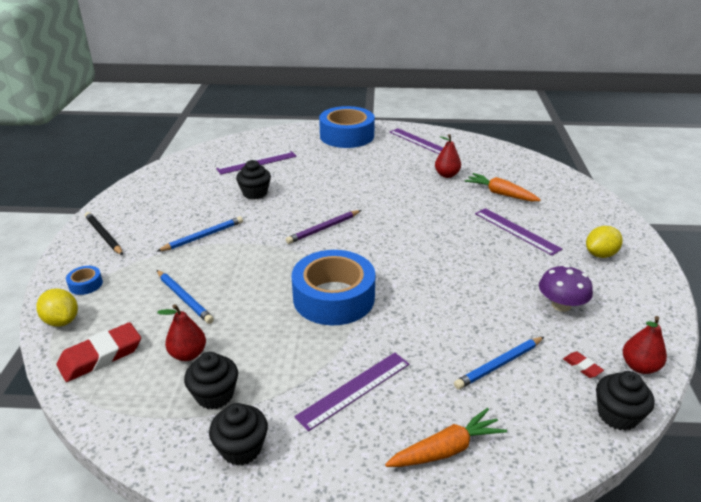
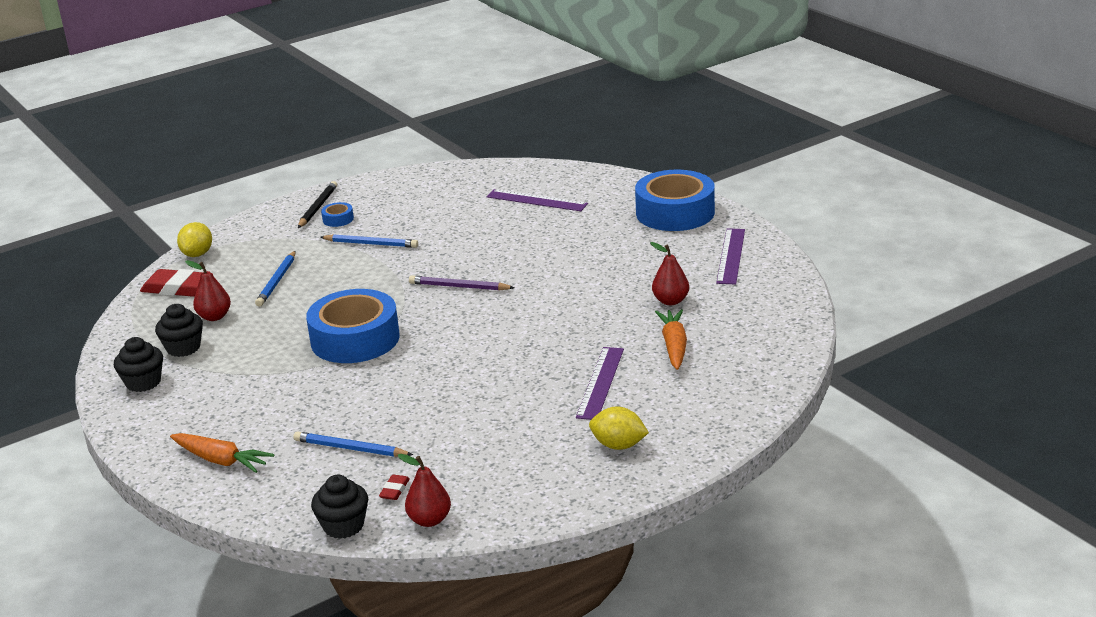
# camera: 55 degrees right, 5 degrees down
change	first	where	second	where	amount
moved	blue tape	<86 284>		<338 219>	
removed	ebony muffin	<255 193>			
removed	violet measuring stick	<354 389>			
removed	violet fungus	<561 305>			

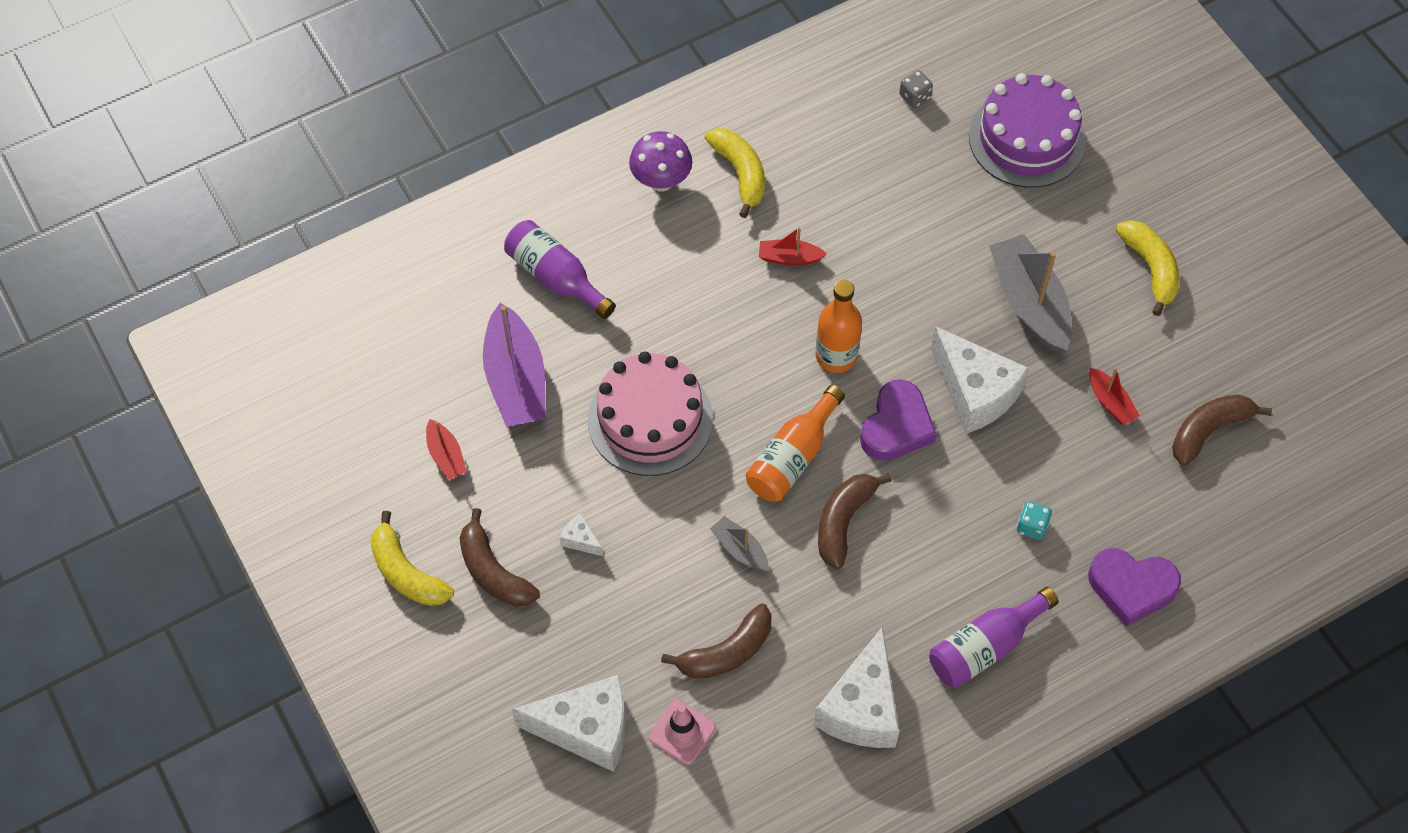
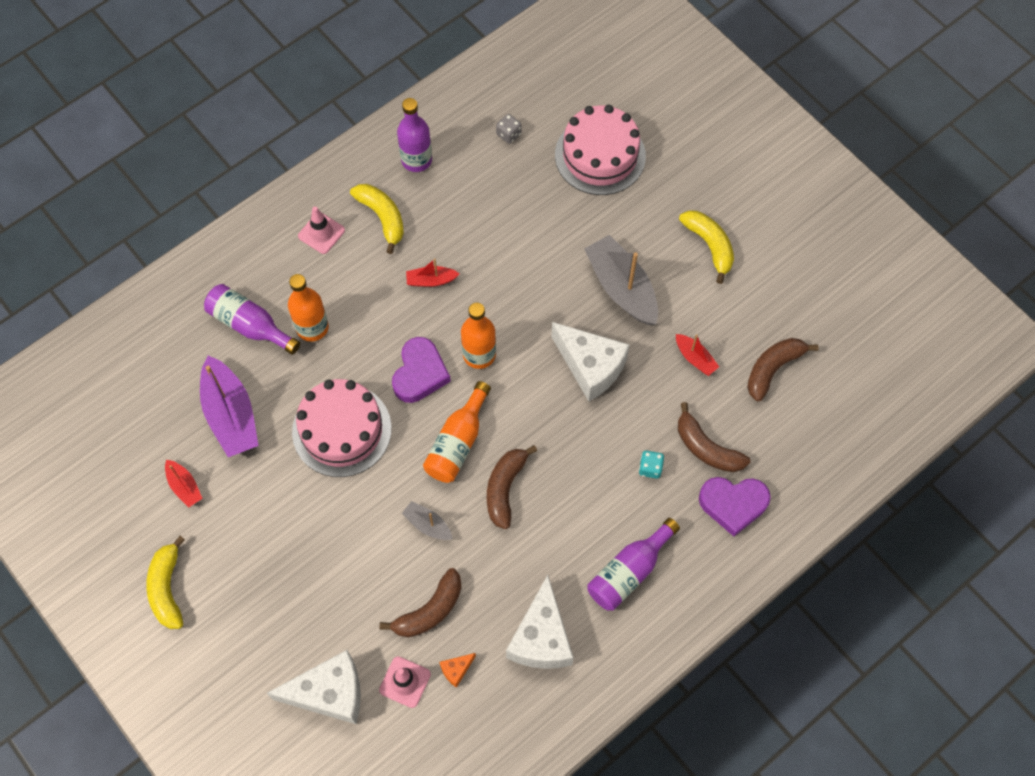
# camera: 10 degrees left, 5 degrees up
change	first	where	second	where	amount
turned	bright yellow toy banana	<406 573>		<167 588>	45 degrees clockwise
moved	russet toy banana	<493 572>		<706 448>	
removed	snow-white cheese wedge	<580 540>			
replaced	violet fungus	<661 181>	rose-pink safety cone	<321 233>	
moved	violet heart shape	<896 426>		<420 373>	
recoloured	violet gateau	<1027 139>	rose-pink gateau	<600 155>	
added			bright orange flask	<312 327>	
added			violet flask	<416 160>	
added			bright orange cheese wedge	<456 670>	

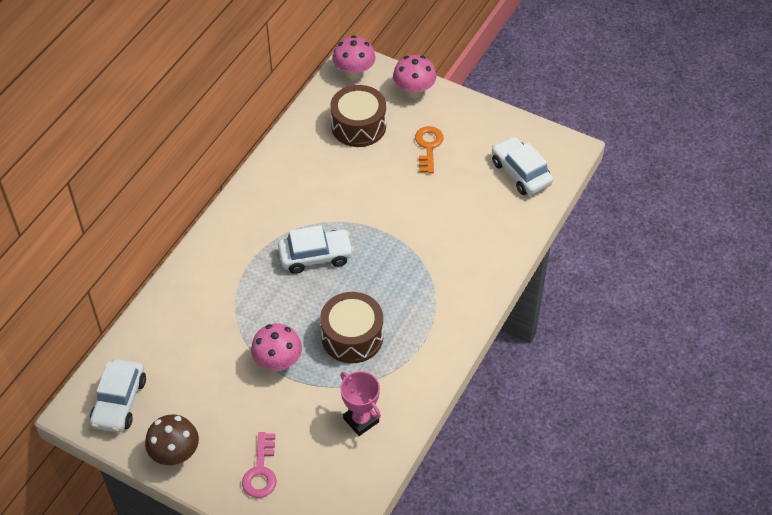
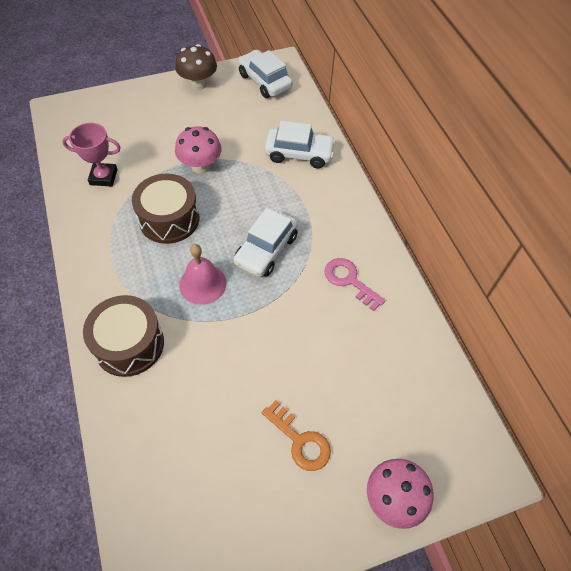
# camera: 130 degrees right, 5 degrees up
change	first	where	second	where	amount
moved	rose-pink latchkey	<261 471>		<349 281>	
moved	russet toy drum	<358 126>		<129 344>	
removed	rose-pink fungus	<354 73>			
moved	snow-white toy car	<521 173>		<299 154>	
added			rose-pink bell	<202 284>	

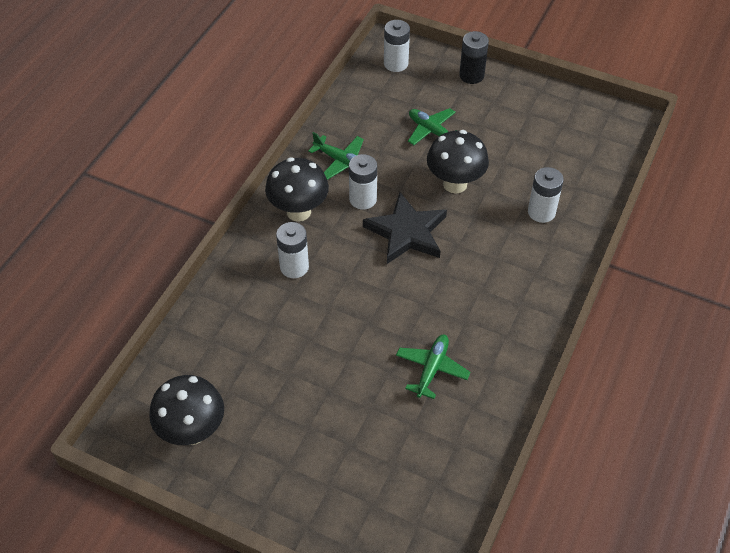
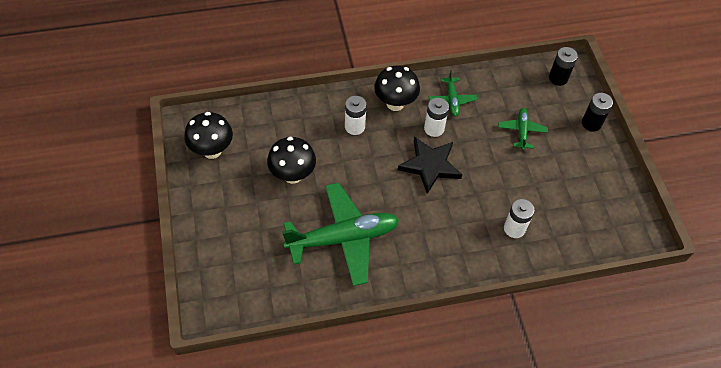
# camera: 50 degrees right, 5 degrees up
change	first	where	second	where	amount
recoloured	snow-white battery	<396 64>	ebony battery	<558 78>	
resized	emerald aeroplane	<432 369>		<343 238>	x2.11
moved	ebony fungus	<455 184>		<292 175>	

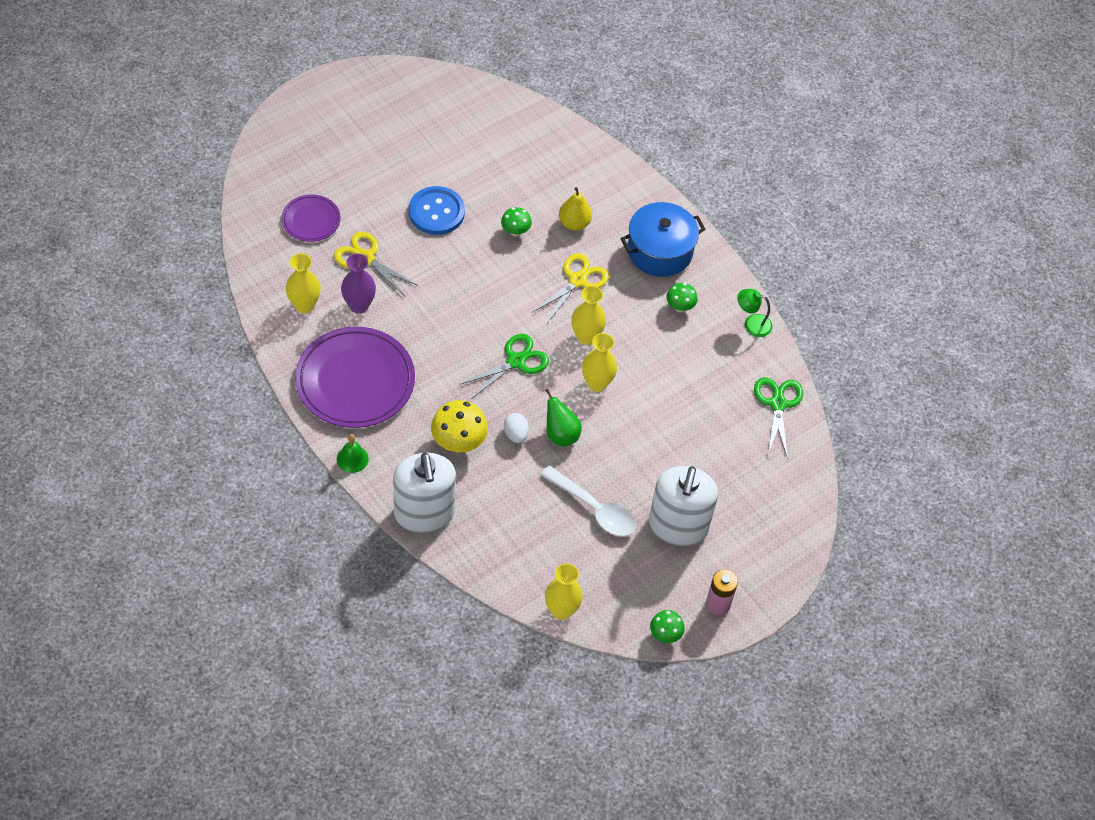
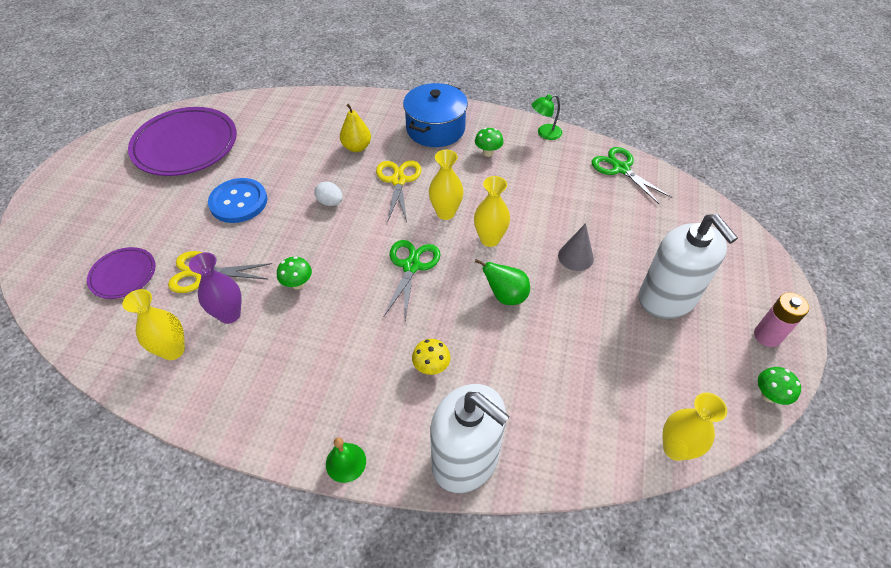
# camera: 35 degrees left, 5 degrees down
change	first	where	second	where	amount
moved	violet dinner plate	<355 381>		<185 145>	
resized	bright yellow fungus	<458 443>		<431 367>	x0.58
moved	emerald fungus	<515 231>		<297 284>	
moved	snow-white egg shape	<515 434>		<330 202>	
removed	snow-white teaspoon	<594 509>			
added			ash-grey cone	<575 257>	

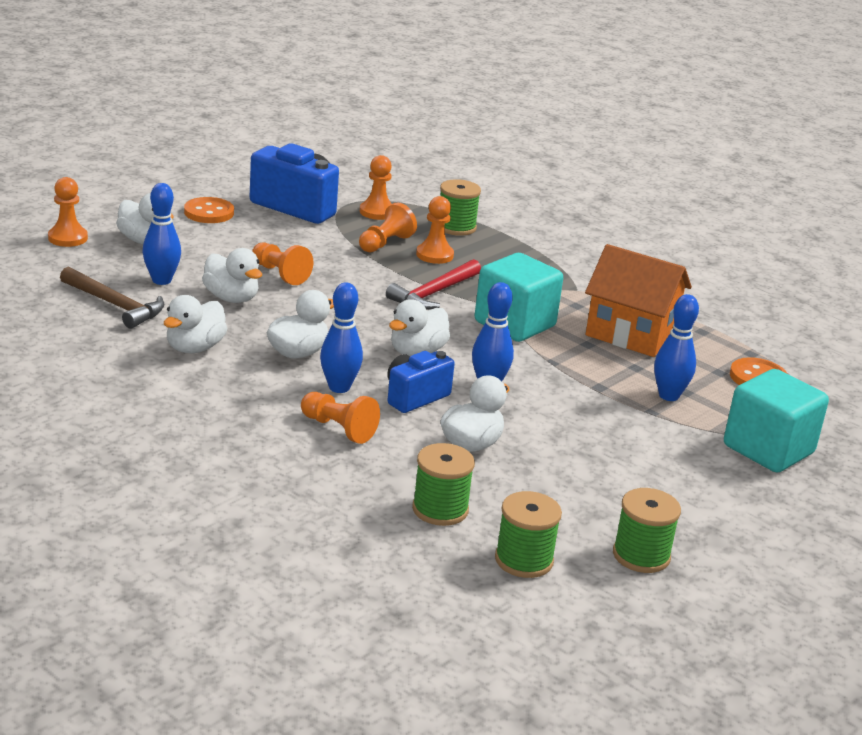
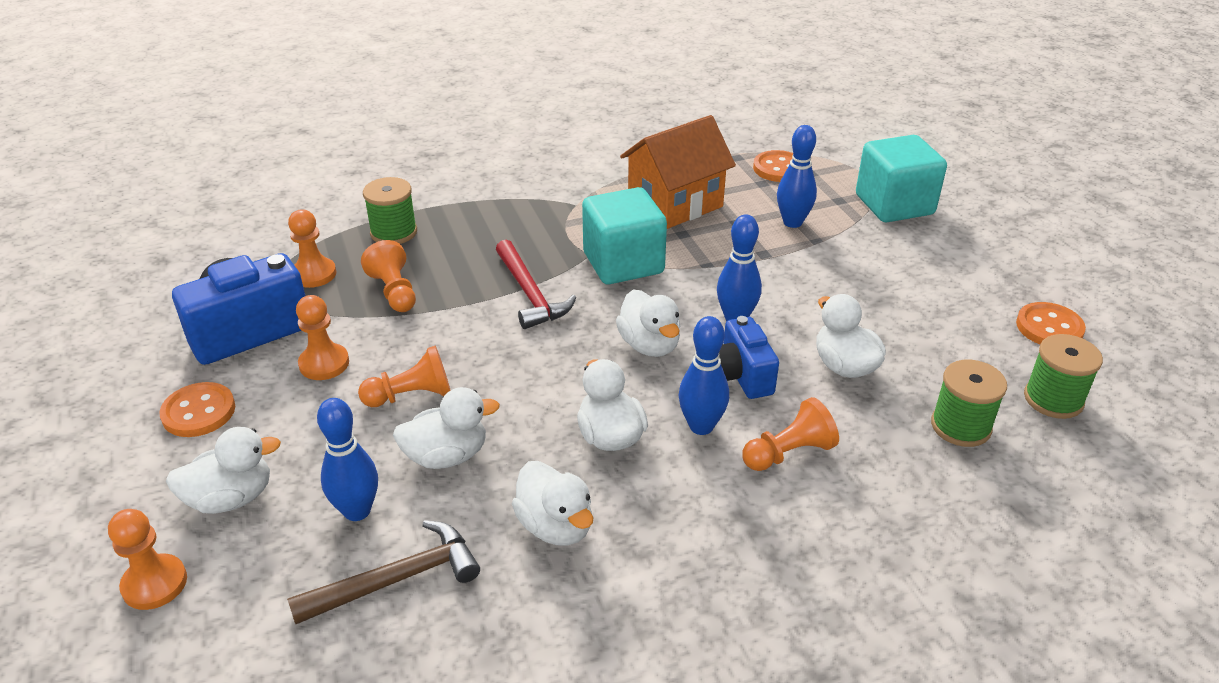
# camera: 60 degrees left, 10 degrees up
change	first	where	second	where	amount
moved	bright orange game pawn	<434 255>		<324 363>	
replaced	emerald spool	<641 555>	bright orange sewing button	<1049 327>	

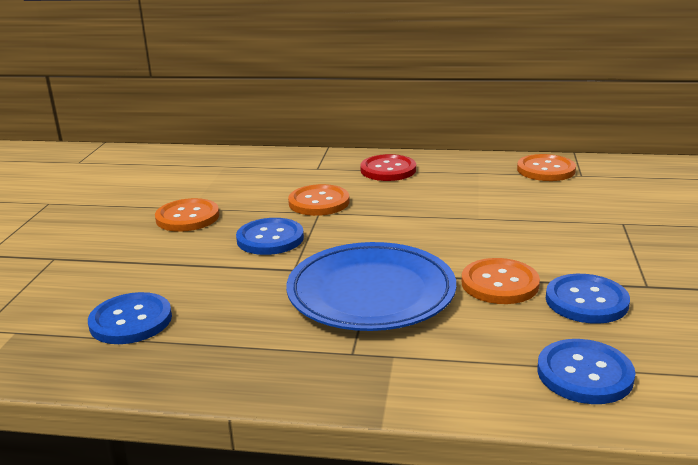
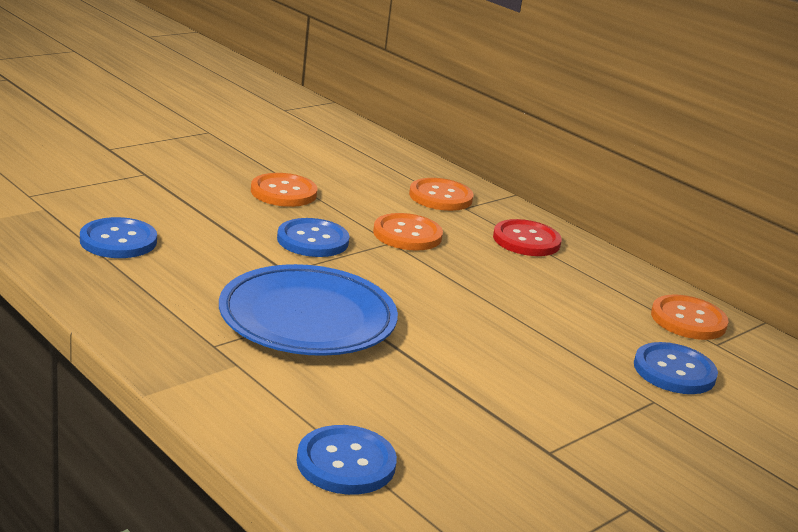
# camera: 35 degrees right, 0 degrees up
change	first	where	second	where	amount
moved	bright orange sewing button	<499 283>		<440 197>	
moved	blue sewing button	<586 301>		<674 371>	

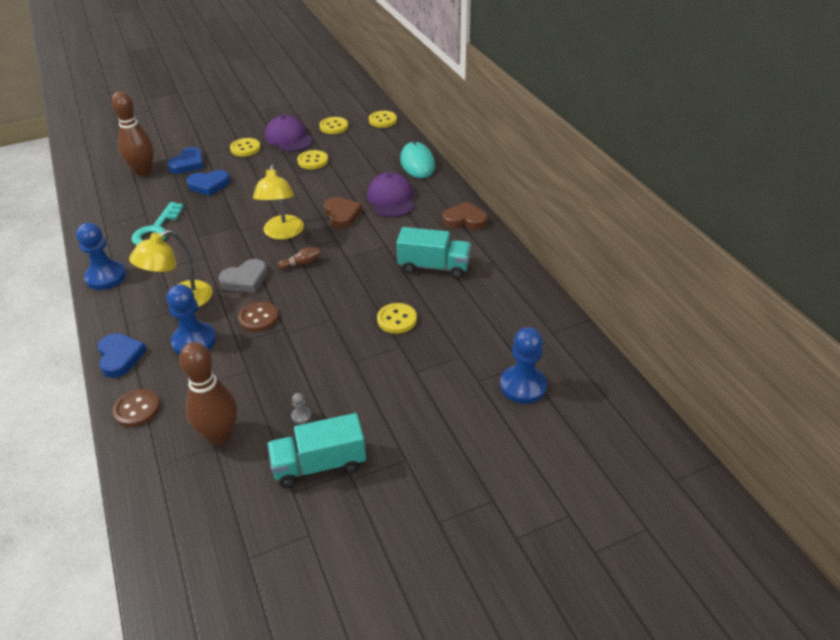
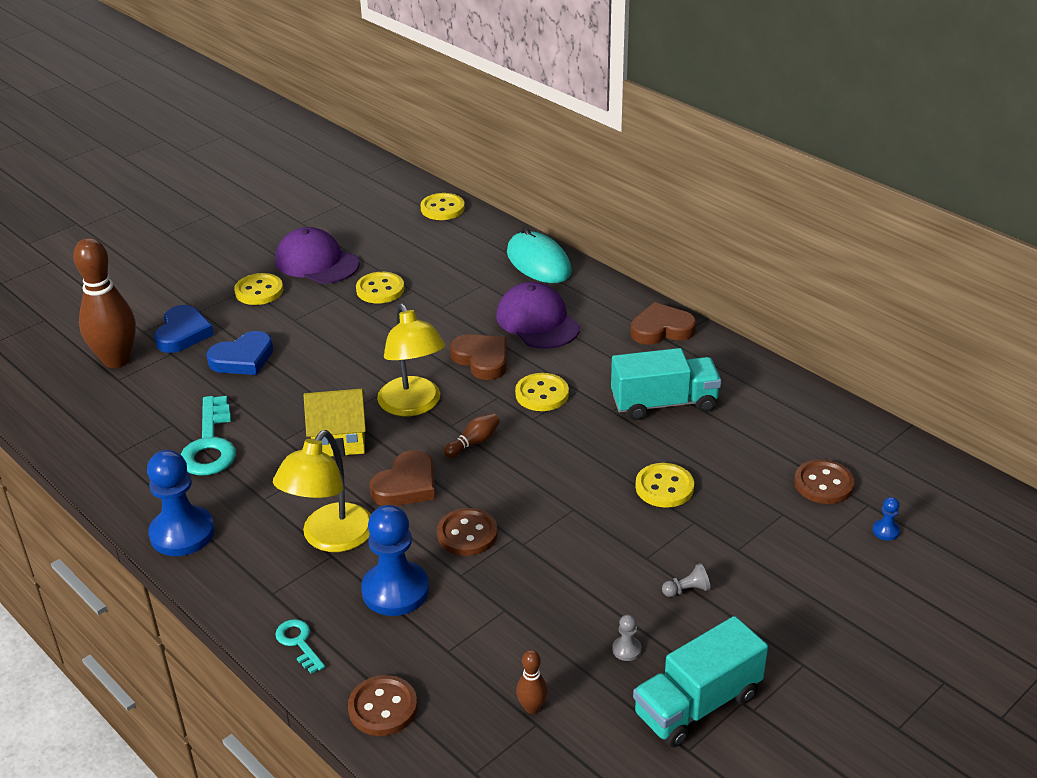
# camera: 20 degrees left, 5 degrees down
change	first	where	second	where	amount
replaced	blue heart shape	<120 357>	aqua latchkey	<299 643>	
resized	russet bowling pin	<220 435>		<532 707>	x0.43
recoloured	ash-grey heart shape	<245 279>	russet heart shape	<406 485>	
moved	bright yellow sewing button	<334 127>		<542 394>	
resized	blue game pawn	<523 386>		<886 531>	x0.41
added			bright yellow house	<339 439>	
added			ash-grey game pawn	<687 590>	
added			russet sewing button	<823 484>	

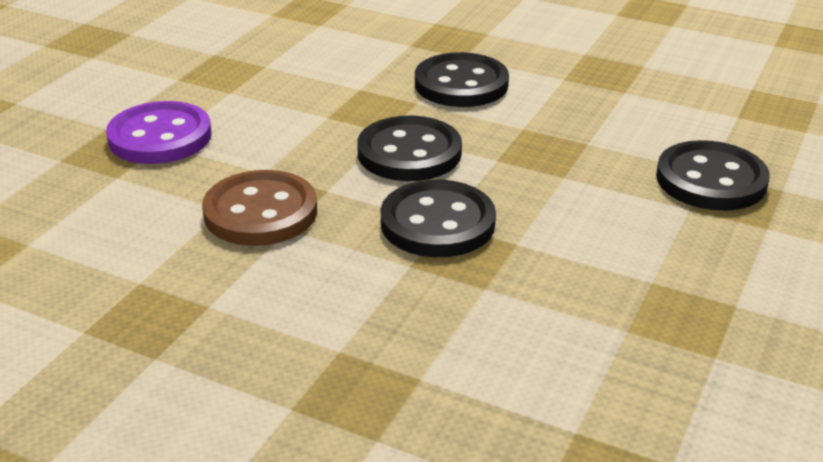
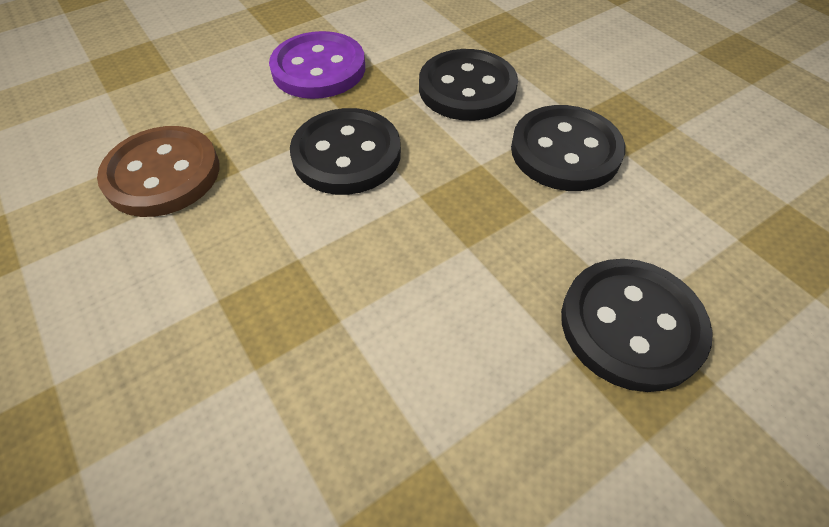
# camera: 30 degrees right, 20 degrees up
change	first	where	second	where	amount
moved	violet sewing button	<160 137>		<319 69>	
moved	ebony sewing button	<437 223>		<565 151>	

